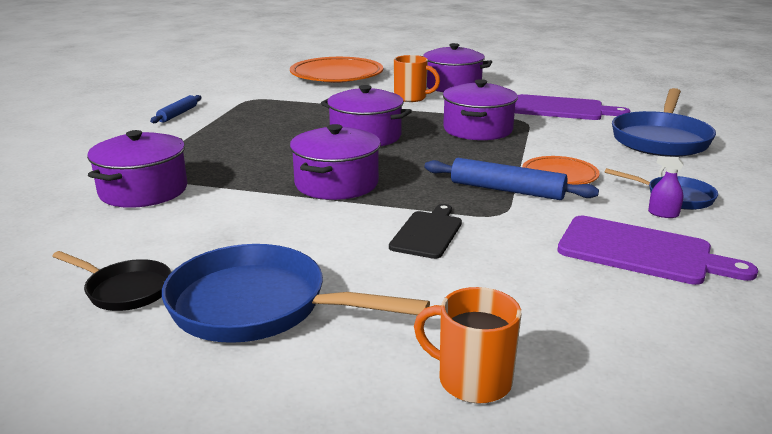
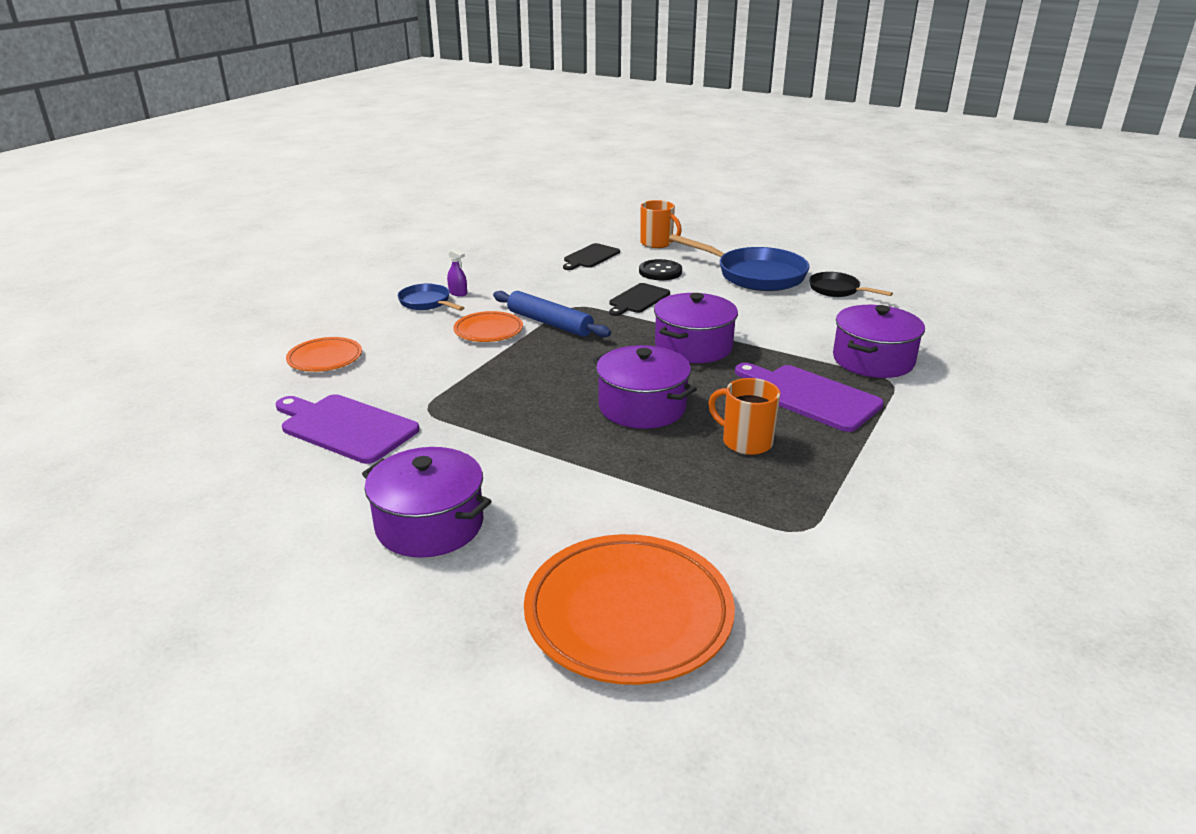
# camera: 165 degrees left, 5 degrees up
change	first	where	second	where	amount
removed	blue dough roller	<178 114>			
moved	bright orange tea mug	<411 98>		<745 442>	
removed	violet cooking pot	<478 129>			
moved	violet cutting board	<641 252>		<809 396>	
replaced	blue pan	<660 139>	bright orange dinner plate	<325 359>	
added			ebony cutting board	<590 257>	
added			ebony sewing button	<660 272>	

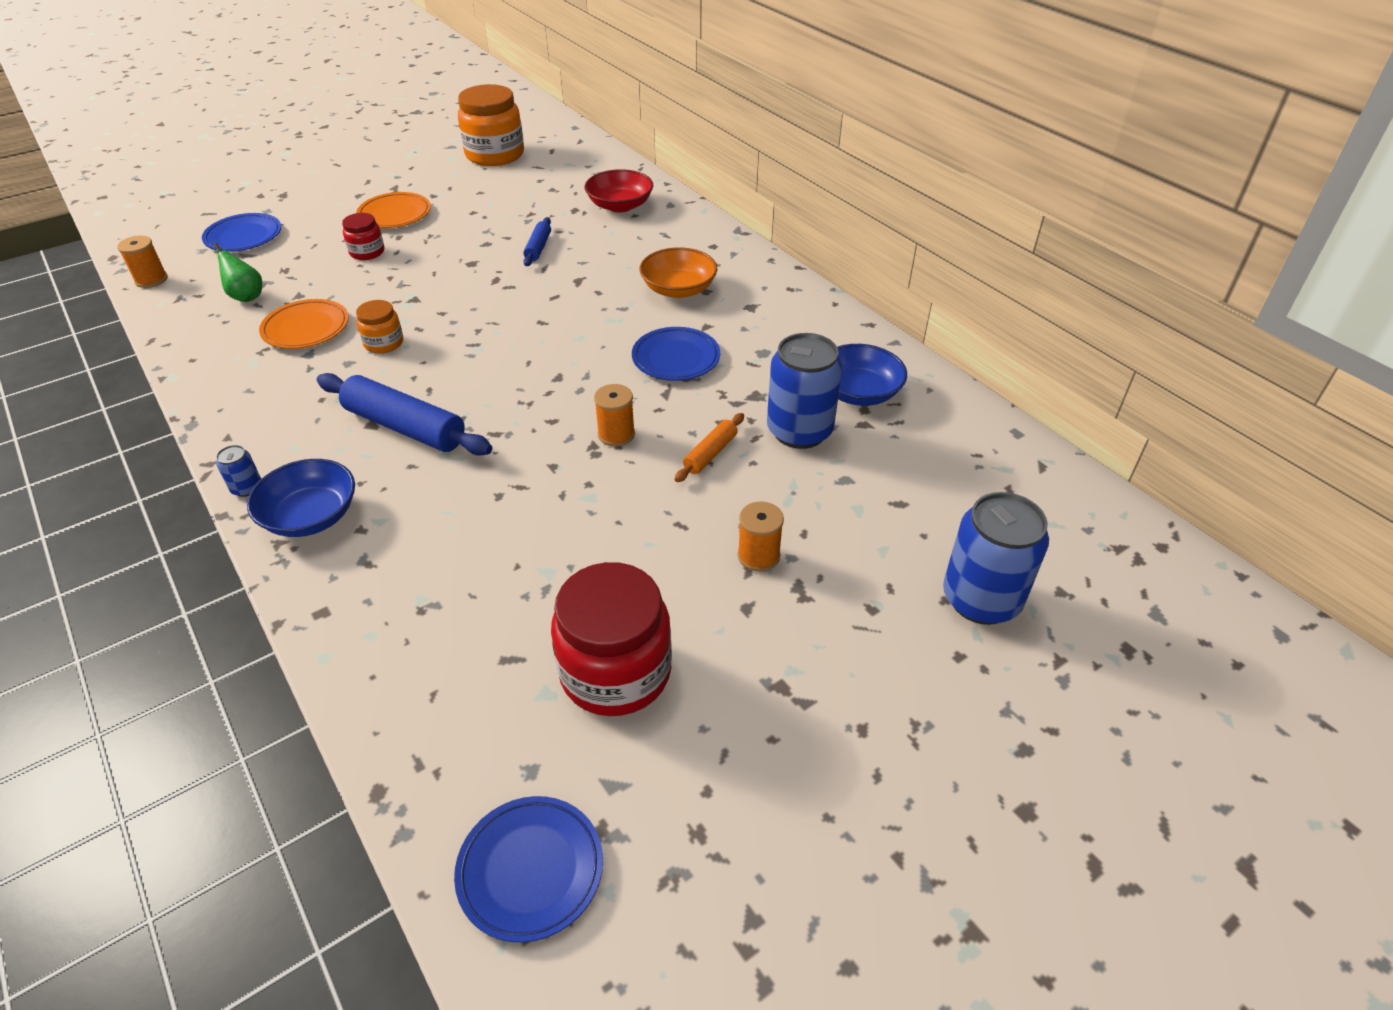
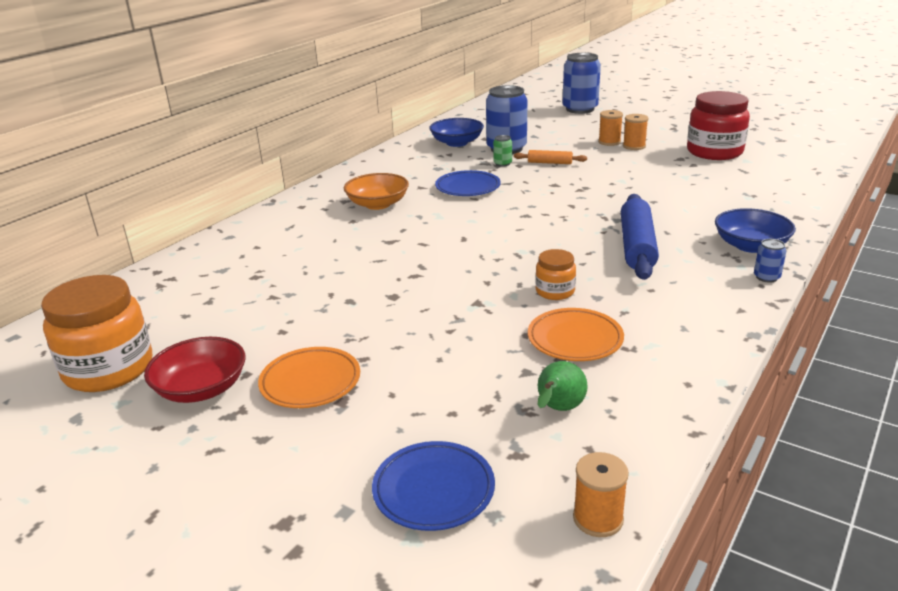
# camera: 110 degrees left, 15 degrees down
change	first	where	second	where	amount
removed	red jam jar	<367 252>			
removed	blue dinner plate	<530 870>			
removed	blue dough roller	<538 248>			
moved	red serving bowl	<620 205>		<201 389>	
moved	bright orange spool	<616 434>		<634 146>	
added			emerald soda can	<502 163>	

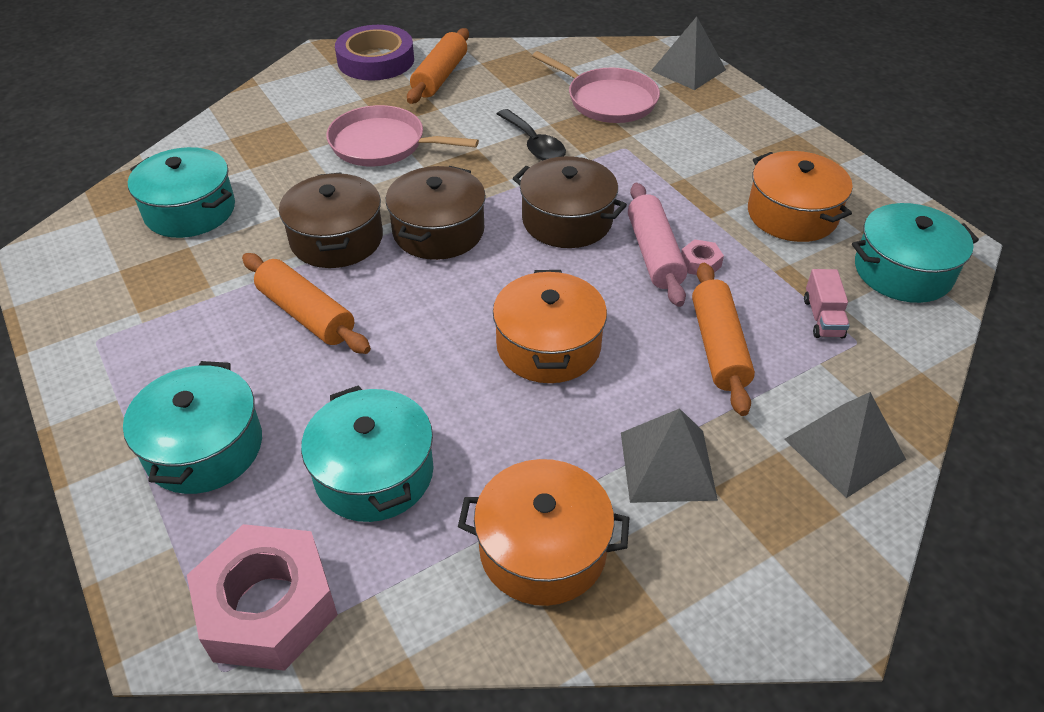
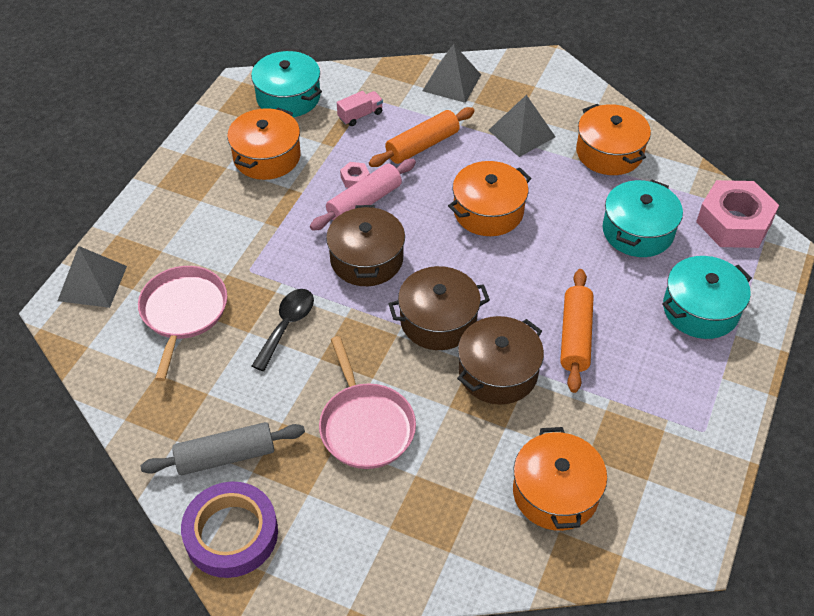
# camera: 125 degrees left, 5 degrees up
change	first	where	second	where	amount
recoloured	aqua cooking pot	<190 210>	bright orange cooking pot	<555 492>	
recoloured	bright orange dough roller	<440 76>	ash-grey dough roller	<225 456>	

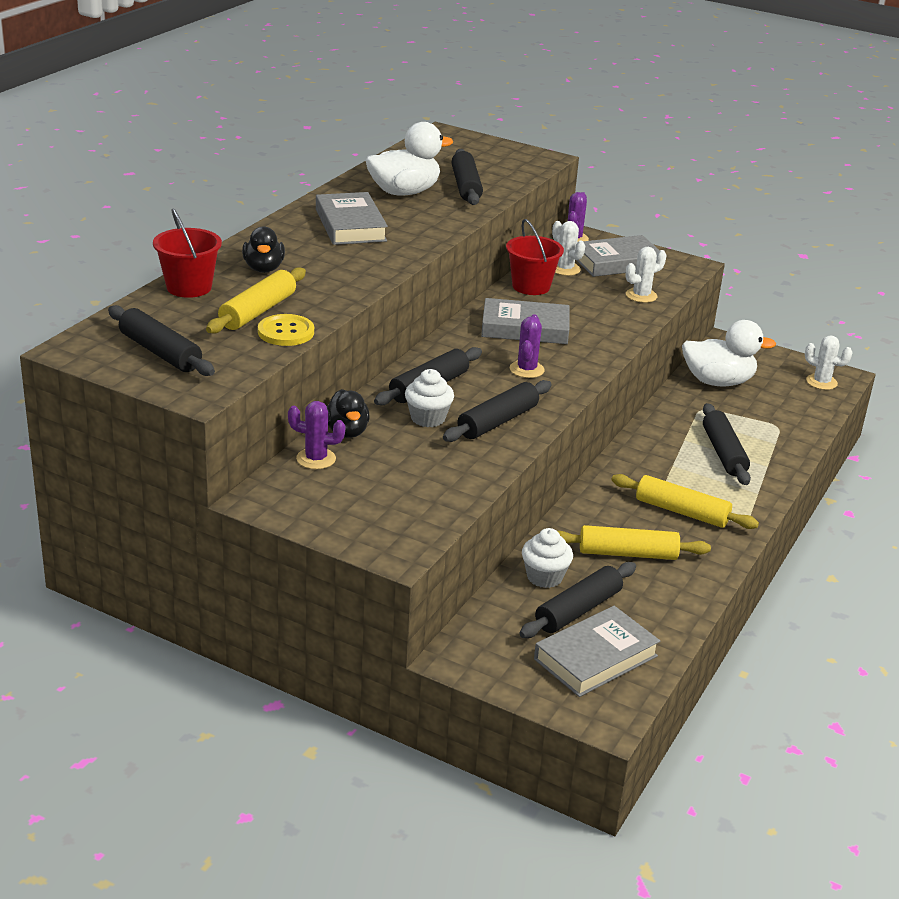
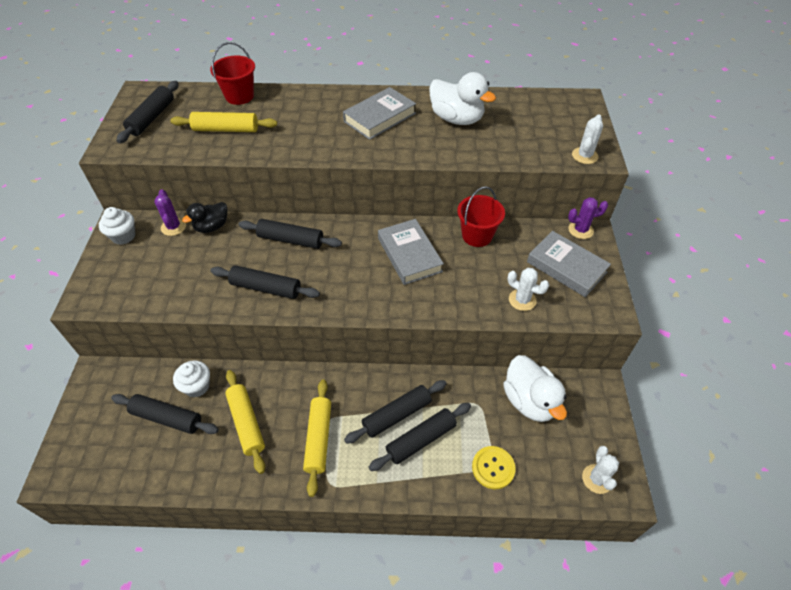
# camera: 65 degrees right, 20 degrees up
change	first	where	second	where	amount
removed	ebony duck	<263 268>			
moved	bright yellow sewing button	<286 332>		<493 468>	
moved	snow-white muffin	<428 418>		<123 236>	
moved	ebony dough roller	<466 186>		<397 415>	
removed	violet prickly plant	<526 369>			
removed	ash-grey book	<595 657>			
moved	snow-white prickly plant	<565 269>		<584 156>	

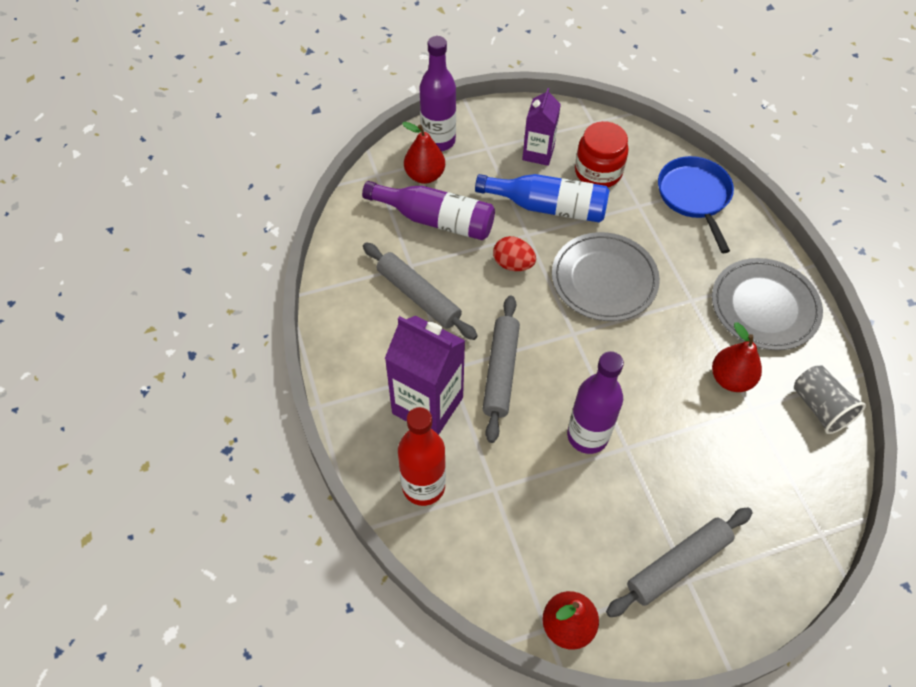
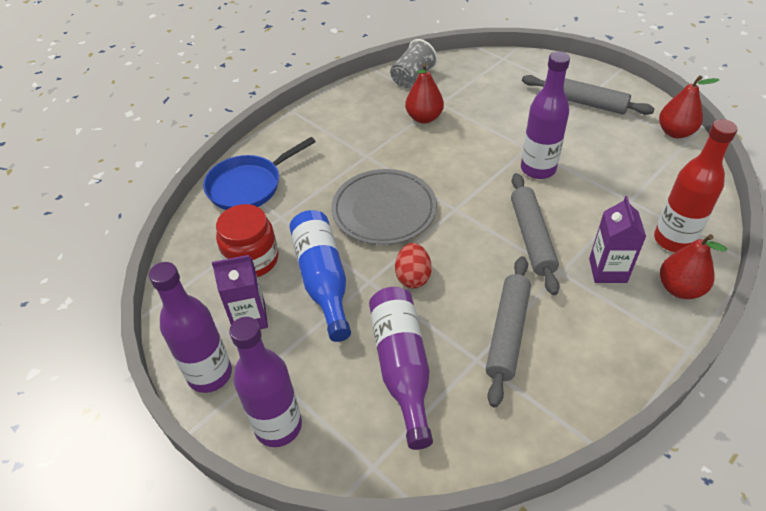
# camera: 115 degrees left, 10 degrees down
change	first	where	second	where	amount
resized	violet carton	<427 405>		<607 270>	x0.62
moved	red pear fruit	<424 175>		<679 288>	
turned	ash-grey dough roller	<501 372>		<531 237>	75 degrees counterclockwise
removed	ash-grey dinner plate	<764 307>			
added			violet flask	<210 374>	

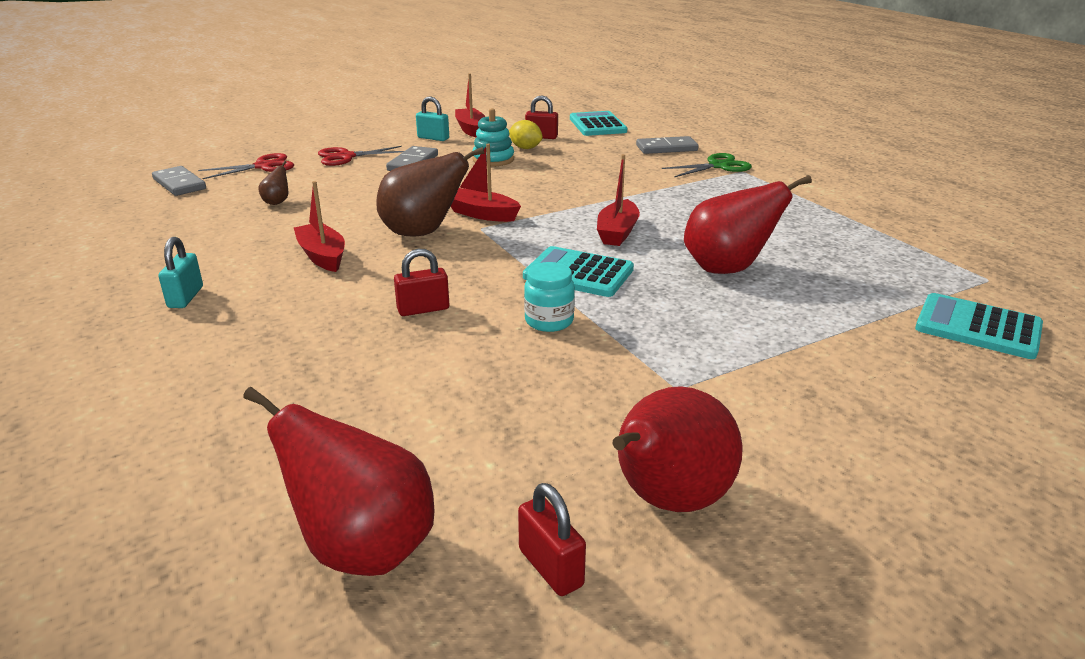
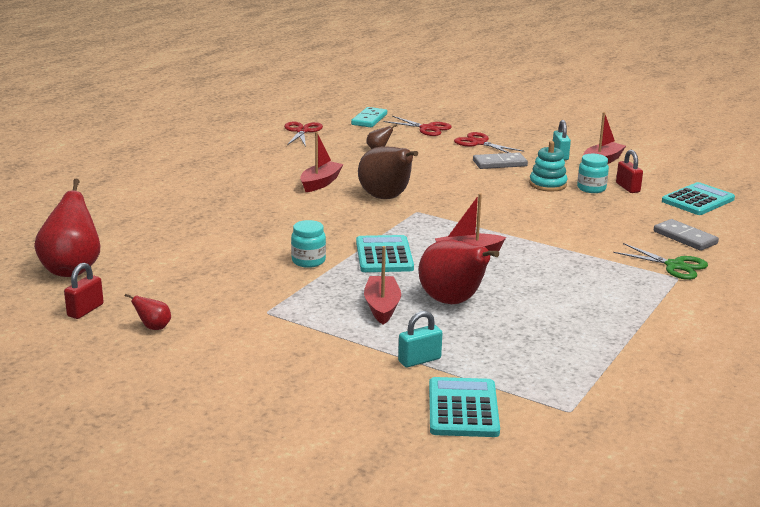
# camera: 60 degrees right, 5 degrees down
change	first	where	second	where	amount
recoloured	ash-grey domino piece	<179 184>	aqua domino piece	<369 119>	
moved	aqua padlock	<185 297>		<419 360>	
removed	red padlock	<423 309>			
moved	red sailboat	<482 214>		<382 307>	
replaced	bright yellow toy lemon	<525 148>	aqua jam jar	<591 188>	
resized	red pear fruit	<667 501>		<153 327>	x0.44
added			red scissors	<302 131>	

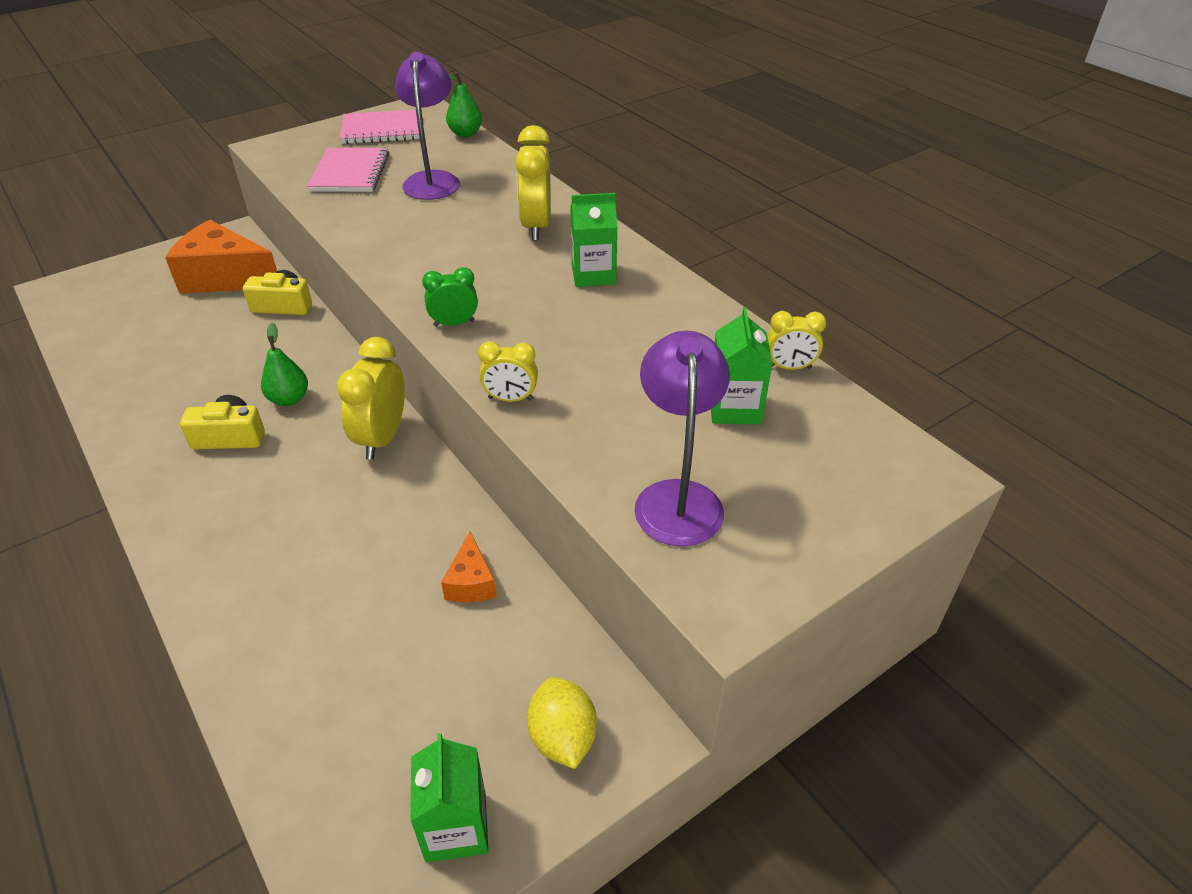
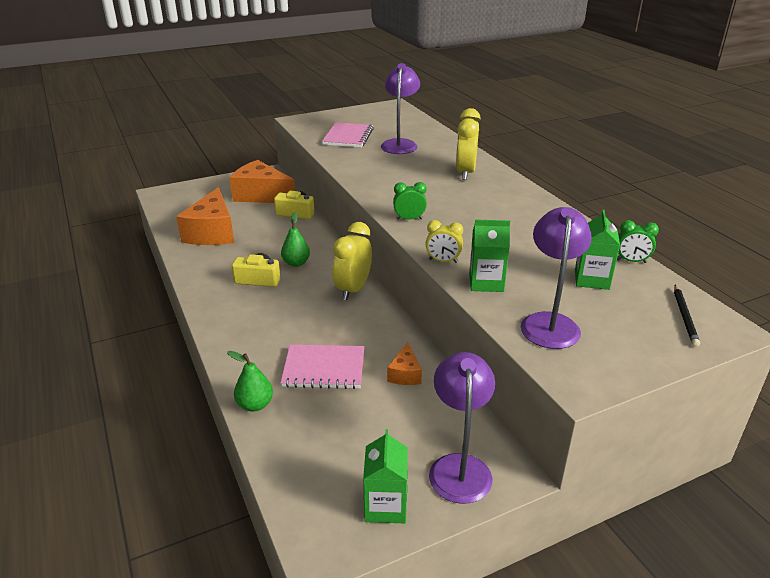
# camera: 10 degrees right, 10 degrees down
change	first	where	second	where	amount
moved	rose-pink notebook	<381 130>		<324 368>	
moved	emerald pear fruit	<465 134>		<255 405>	
replaced	bright yellow toy lemon	<562 737>	violet desk lamp	<459 467>	
moved	emerald carton	<593 274>		<486 282>	
recoloured	bright yellow clock	<789 367>	emerald clock	<631 261>	
added			bright orange cheese wedge	<212 232>	
added			ebony wooden pencil	<685 317>	

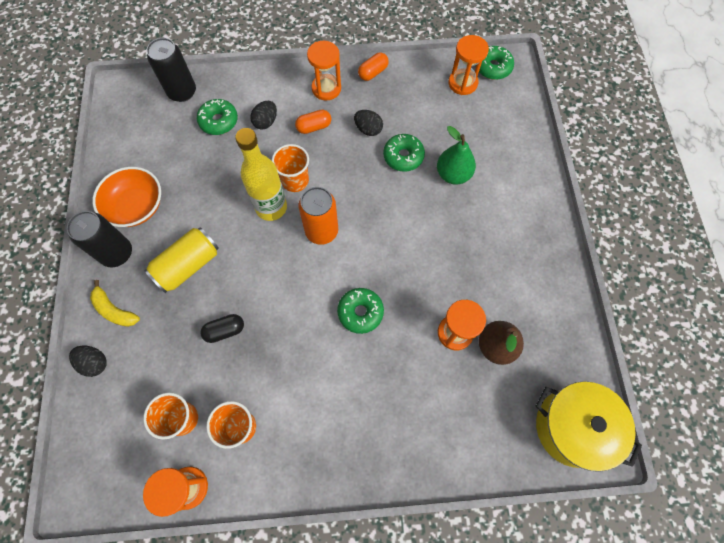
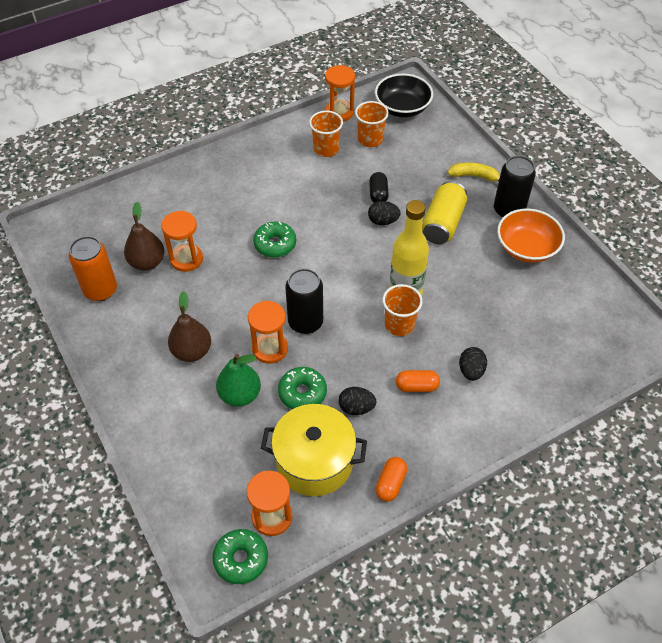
# camera: 155 degrees right, 15 degrees down
change	first	where	second	where	amount
moved	ebony egg shape	<95 363>		<383 221>	
moved	ebony soda can	<182 92>		<305 322>	
removed	emerald glazed donut	<219 121>			
turned	ebony pill	<225 331>		<378 194>	45 degrees counterclockwise
turned	bright orange pill	<314 127>		<416 386>	45 degrees clockwise
moved	bright orange soda can	<321 231>		<100 290>	
moved	bright orange hourglass	<326 88>		<270 349>	
moved	bright yellow cooking pot	<572 427>		<314 462>	
added			russet pear fruit	<192 351>	
added			ebony serving bowl	<402 108>	

